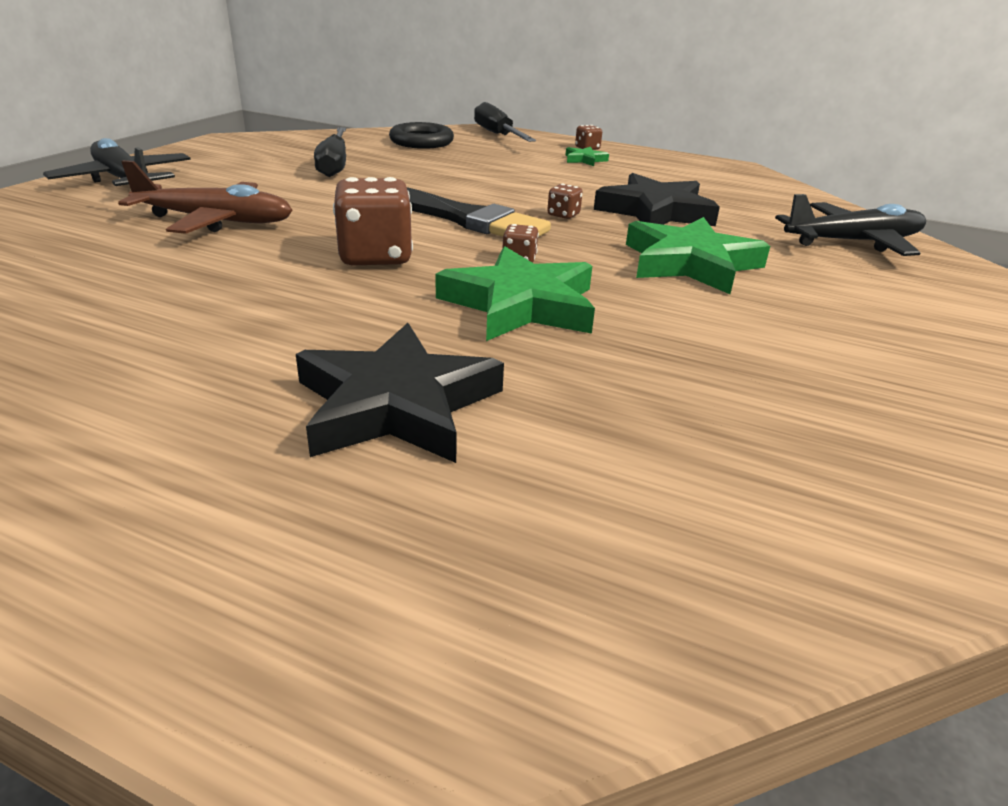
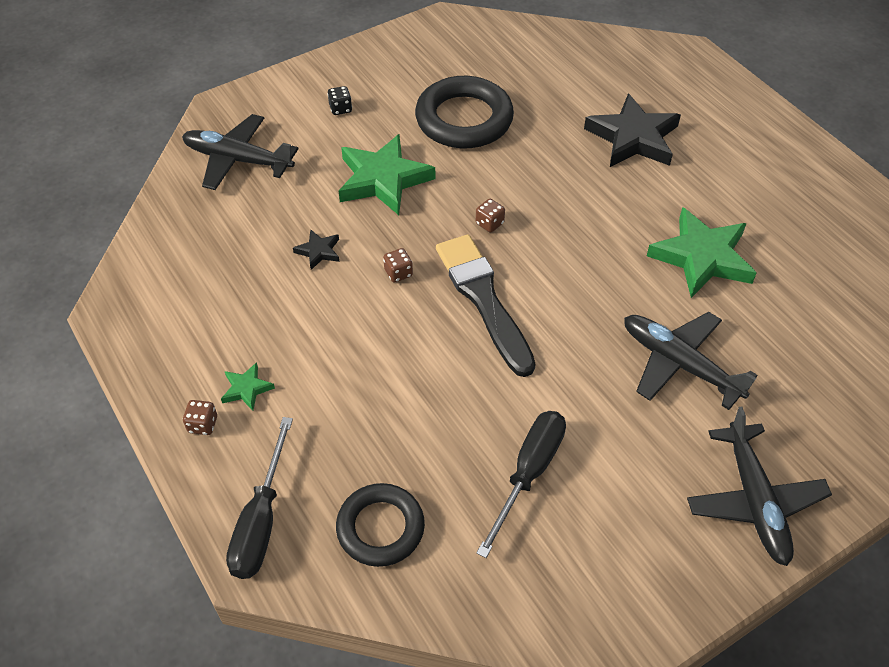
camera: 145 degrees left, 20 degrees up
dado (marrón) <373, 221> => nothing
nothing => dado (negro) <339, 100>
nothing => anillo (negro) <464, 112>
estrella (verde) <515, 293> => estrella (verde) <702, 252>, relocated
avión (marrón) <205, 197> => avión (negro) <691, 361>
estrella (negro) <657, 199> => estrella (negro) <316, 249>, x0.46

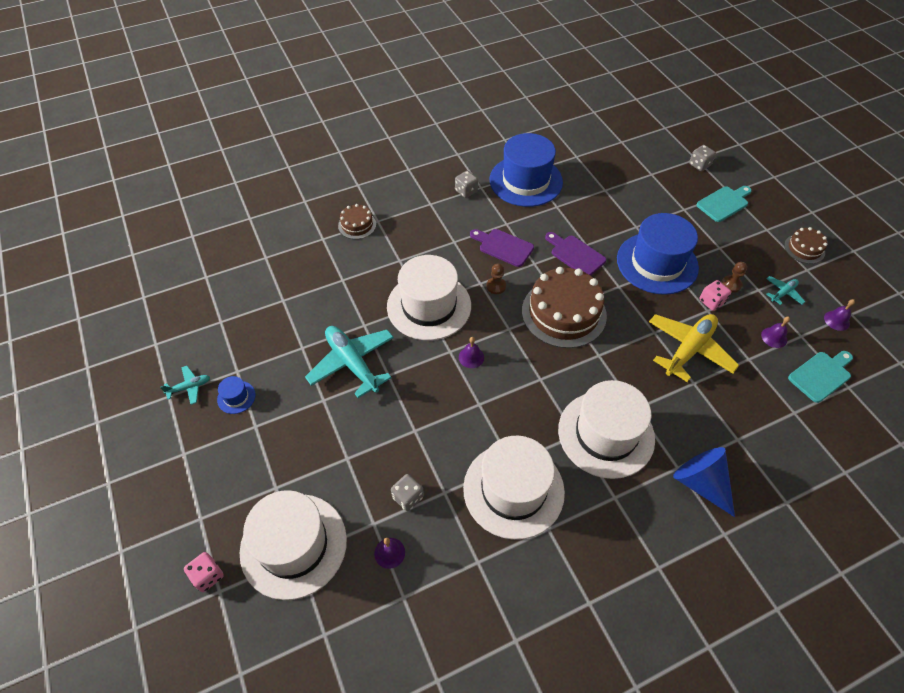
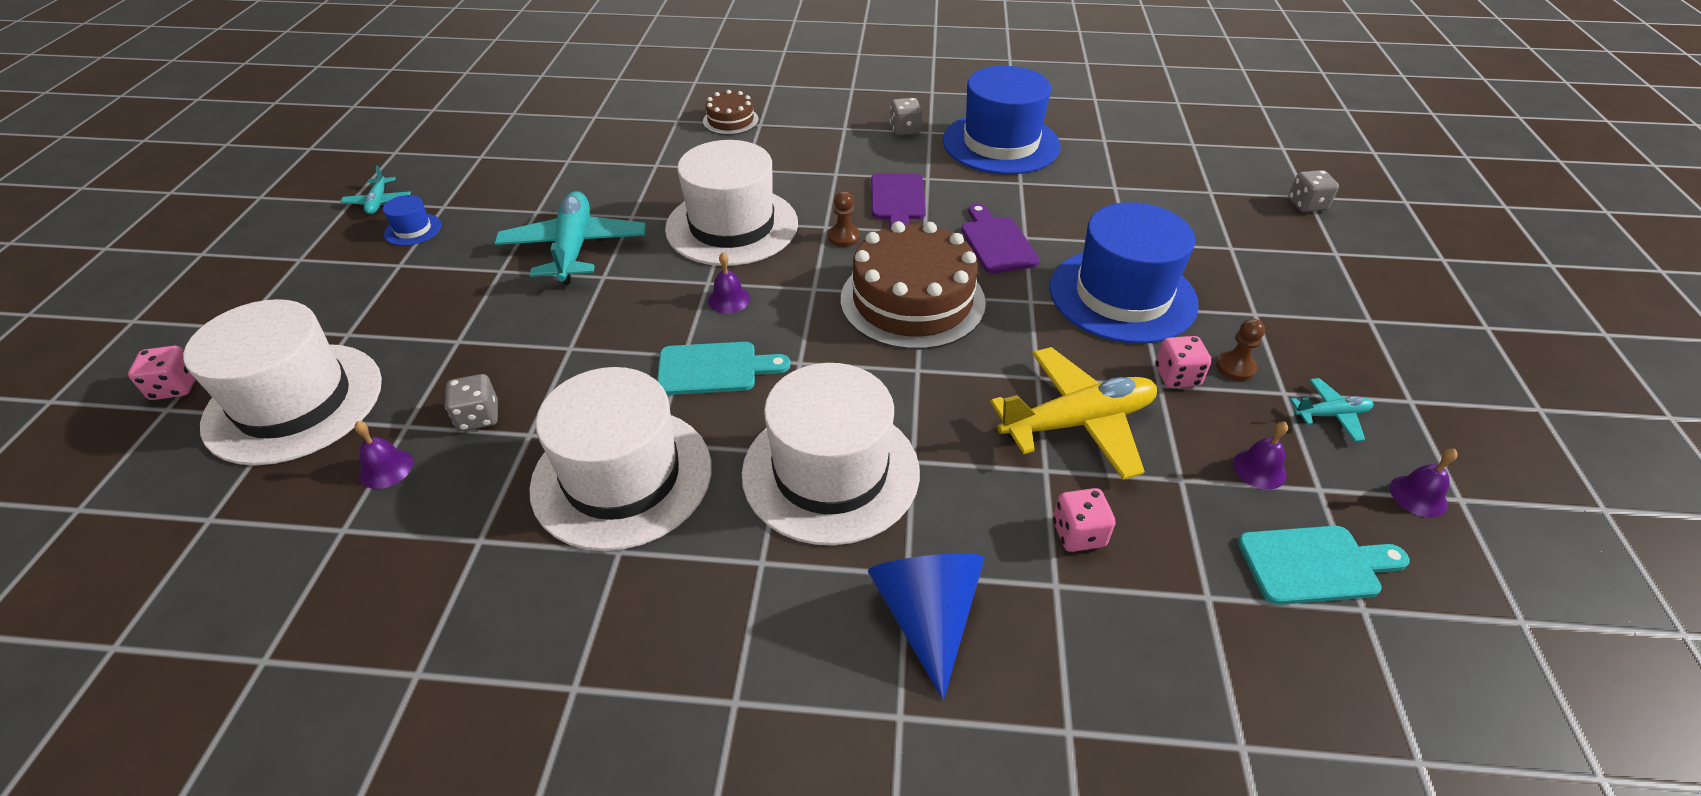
camera: 30 degrees right, 10 degrees down
tarta (marrón) <806, 245> => nothing
nothing => dado (rosa) <1084, 520>
tabla de cortar (turquesa) <724, 204> => tabla de cortar (turquesa) <723, 368>, relocated
avión (turquesa) <185, 385> => avión (turquesa) <375, 189>, 75 degrees clockwise
tabla de cortar (morado) <502, 248> => tabla de cortar (morado) <898, 200>, 150 degrees counterclockwise

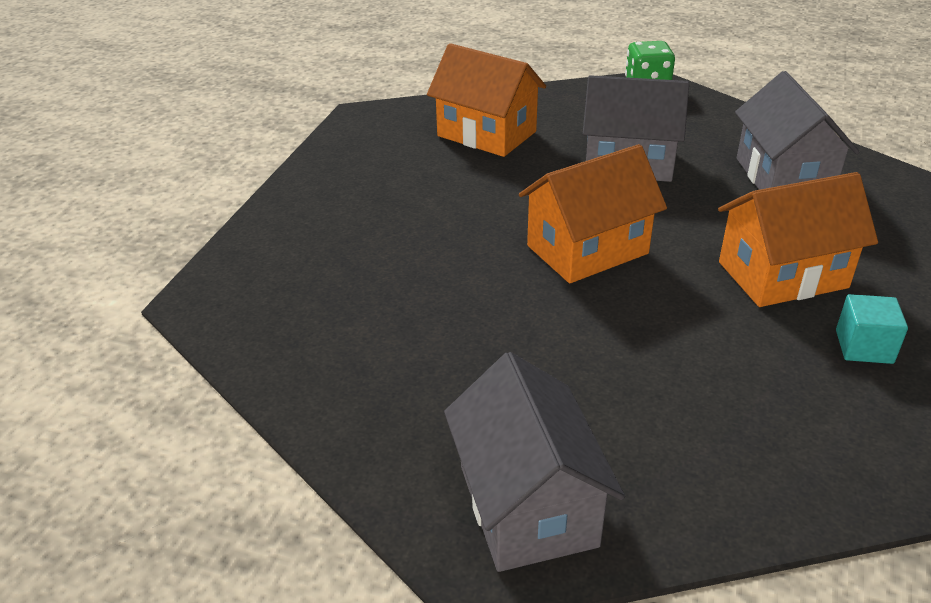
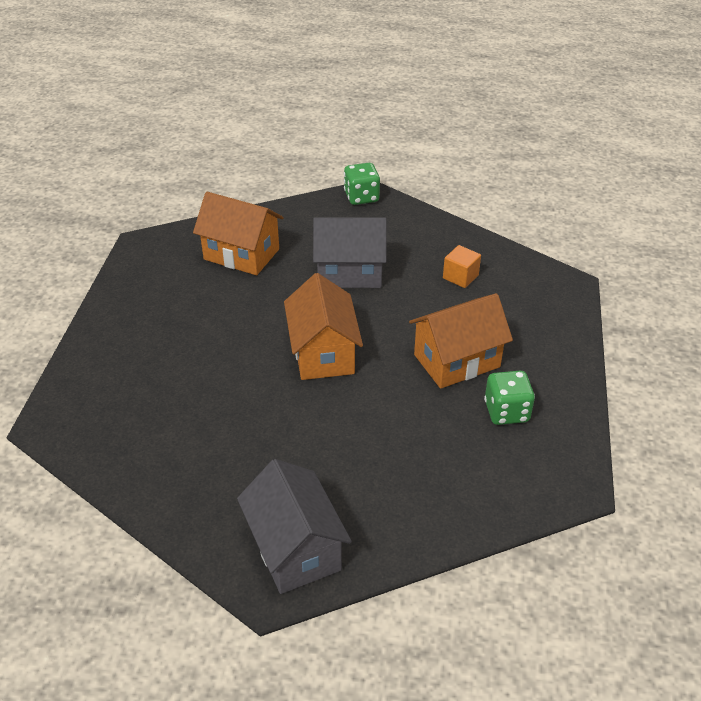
camera: 10 degrees left, 5 degrees up
casa (gris) <797, 130> => cubo (naranja) <462, 266>
cubo (turquesa) <872, 329> => dado (verde) <509, 398>
casa (naranja) <593, 213> => casa (naranja) <323, 326>, 60 degrees counterclockwise

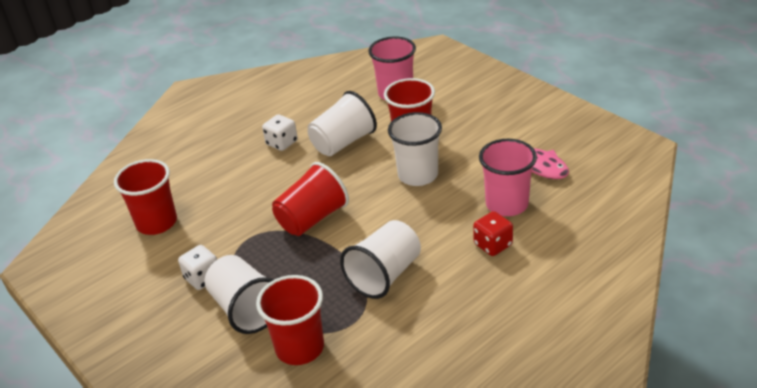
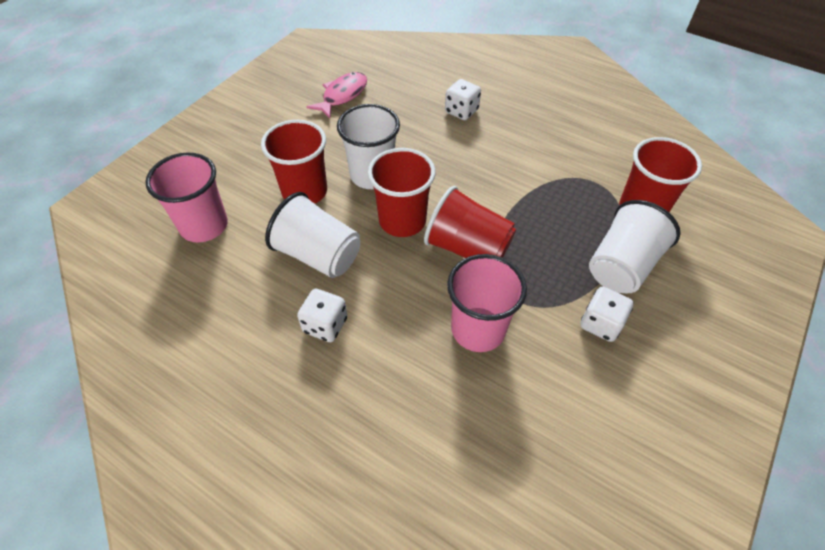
camera: 110 degrees left, 15 degrees up
vaso (blanco) <380, 259> => nothing
vaso (rojo) <145, 197> => vaso (rojo) <402, 192>, relocated
vaso (rosa) <508, 177> => vaso (rosa) <487, 303>, relocated
dado (rojo) <493, 233> => dado (blanco) <463, 99>

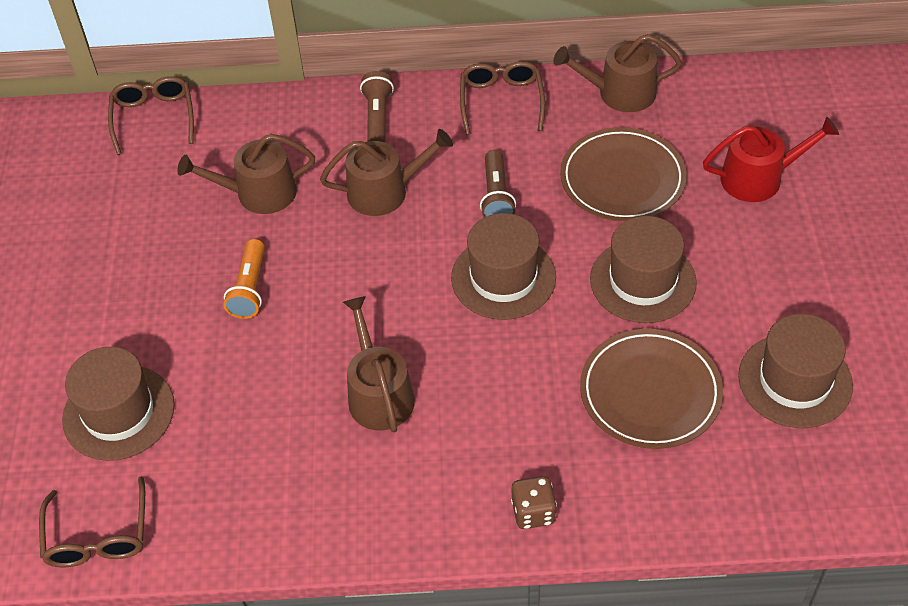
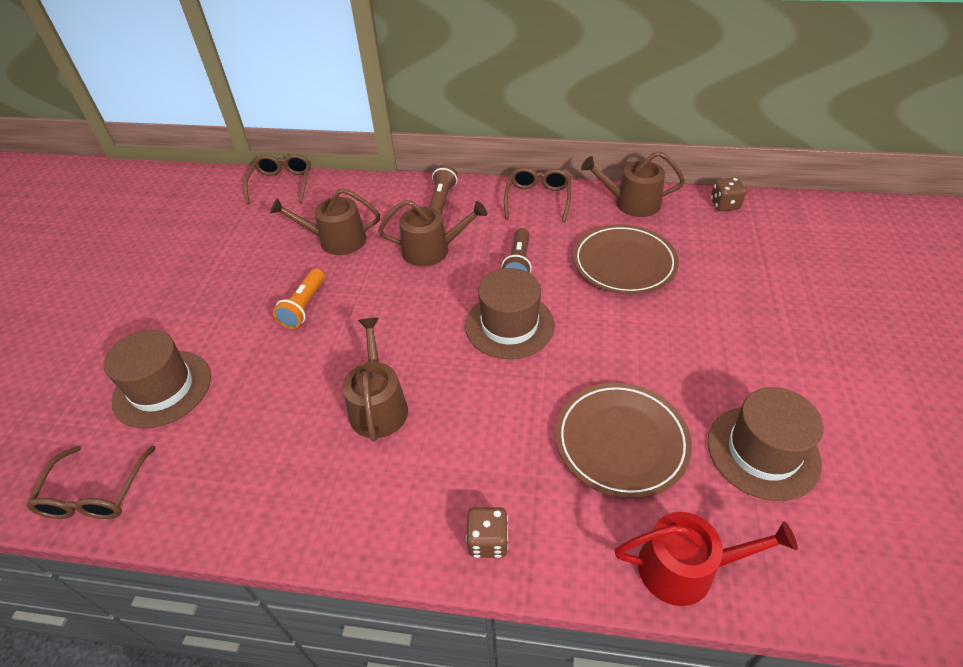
camera: 10 degrees right, 5 degrees down
sombrero (marrón) <643, 269> => nothing
nothing => dado (marrón) <728, 194>
regadera (rojo) <771, 159> => regadera (rojo) <706, 559>, relocated

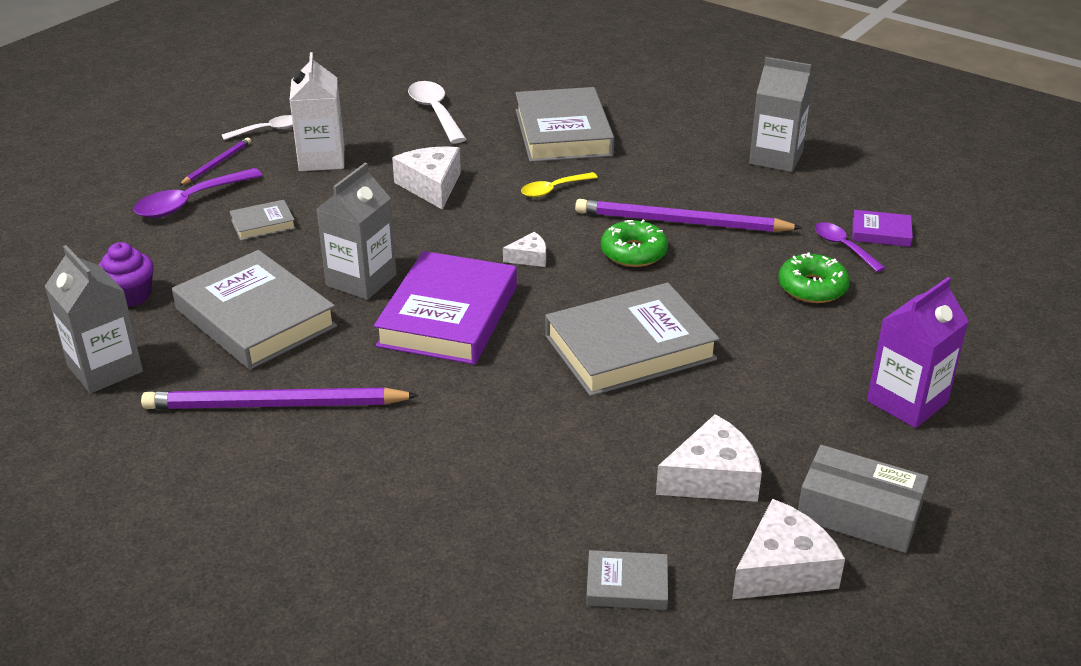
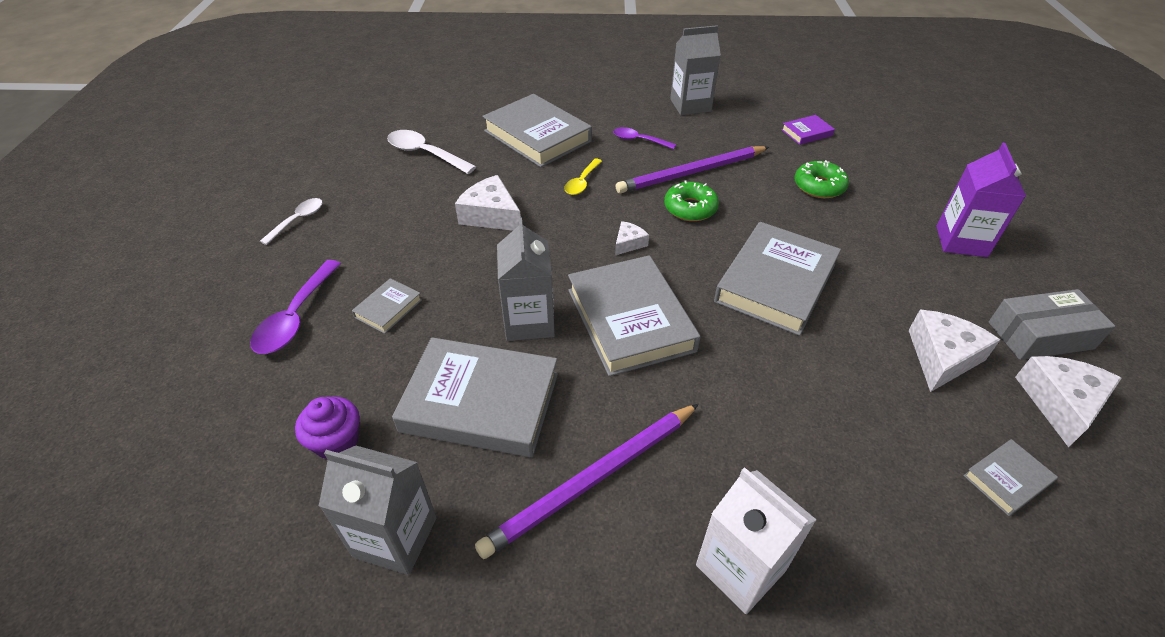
camera: 35 degrees left, 10 degrees up
lápiz (morado) <215, 161> => nothing
cartón de leche (blanco) <317, 111> => cartón de leche (blanco) <756, 540>, relocated
cuchara (morado) <850, 247> => cuchara (morado) <644, 138>, relocated
libro (morado) <445, 308> => libro (gris) <634, 315>

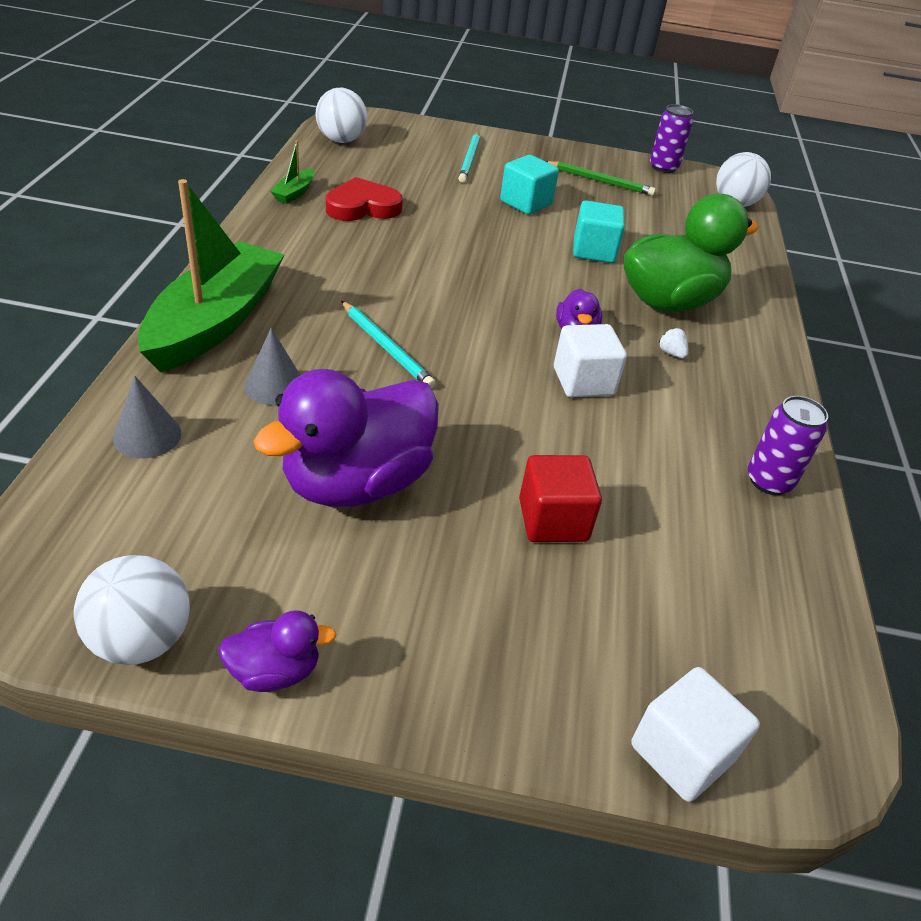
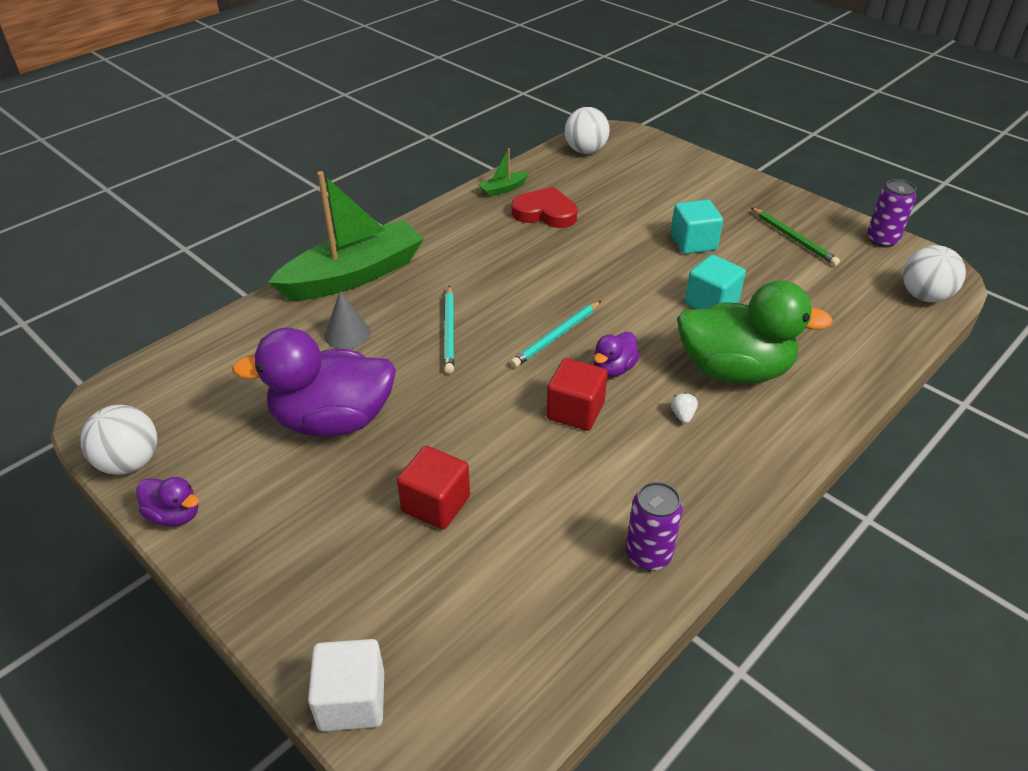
camera: 40 degrees right, 0 degrees up
cono (gris) <147, 417> => nothing
lápiz (turquesa) <469, 157> => lápiz (turquesa) <555, 334>, relocated
cubo (blanco) <590, 360> => cubo (rojo) <577, 394>

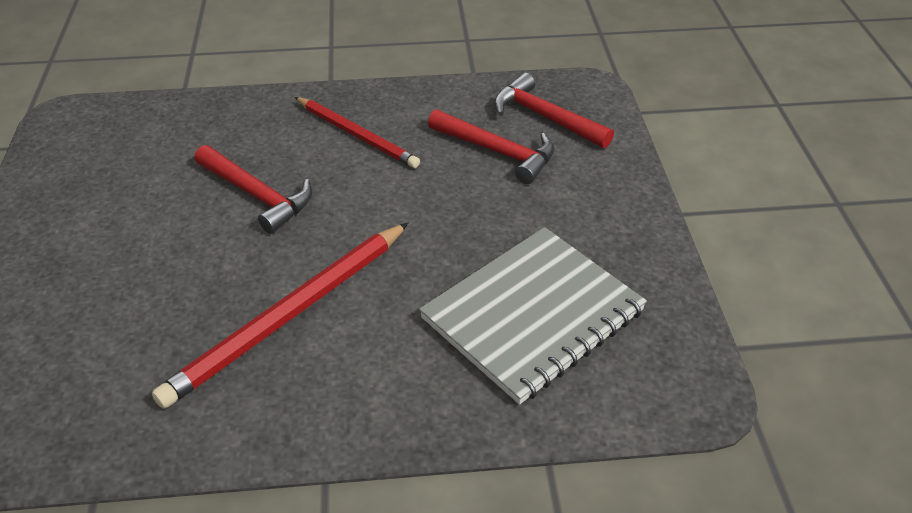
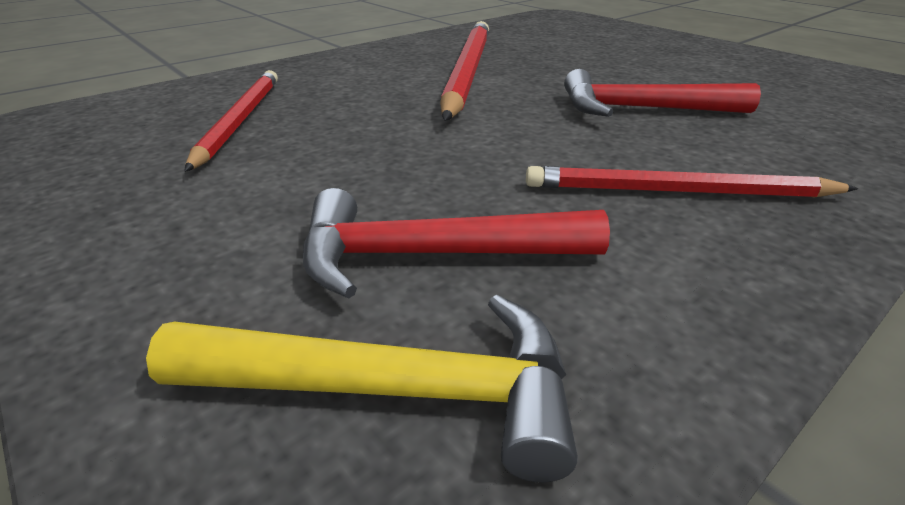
camera: 145 degrees right, 10 degrees down
cuaderno (gris) <533, 316> => lápiz (rojo) <231, 121>
martillo (rojo) <554, 110> => martillo (amarillo) <362, 388>

